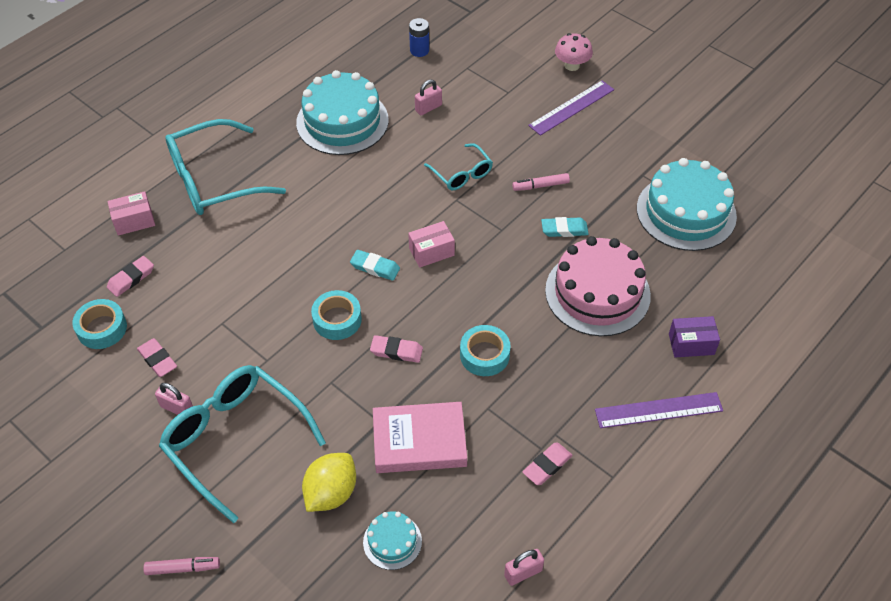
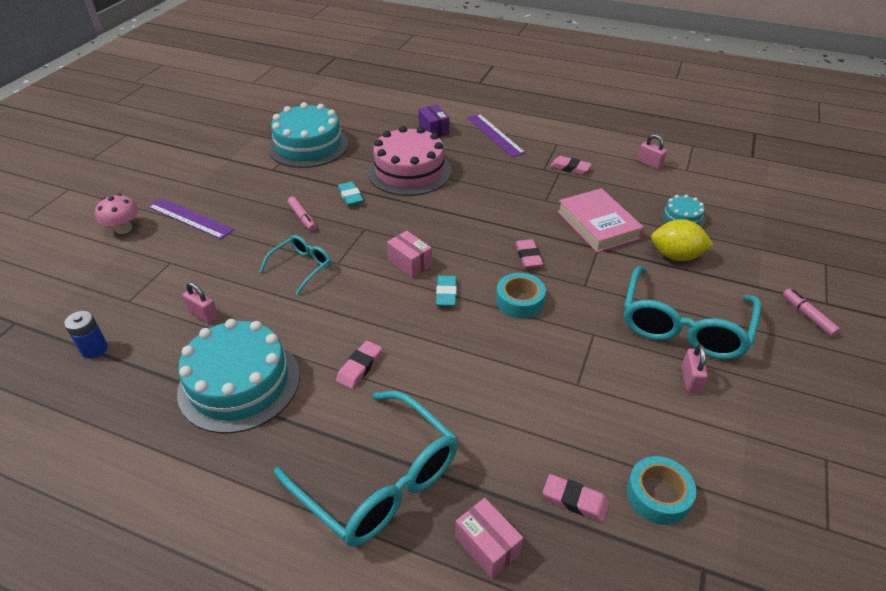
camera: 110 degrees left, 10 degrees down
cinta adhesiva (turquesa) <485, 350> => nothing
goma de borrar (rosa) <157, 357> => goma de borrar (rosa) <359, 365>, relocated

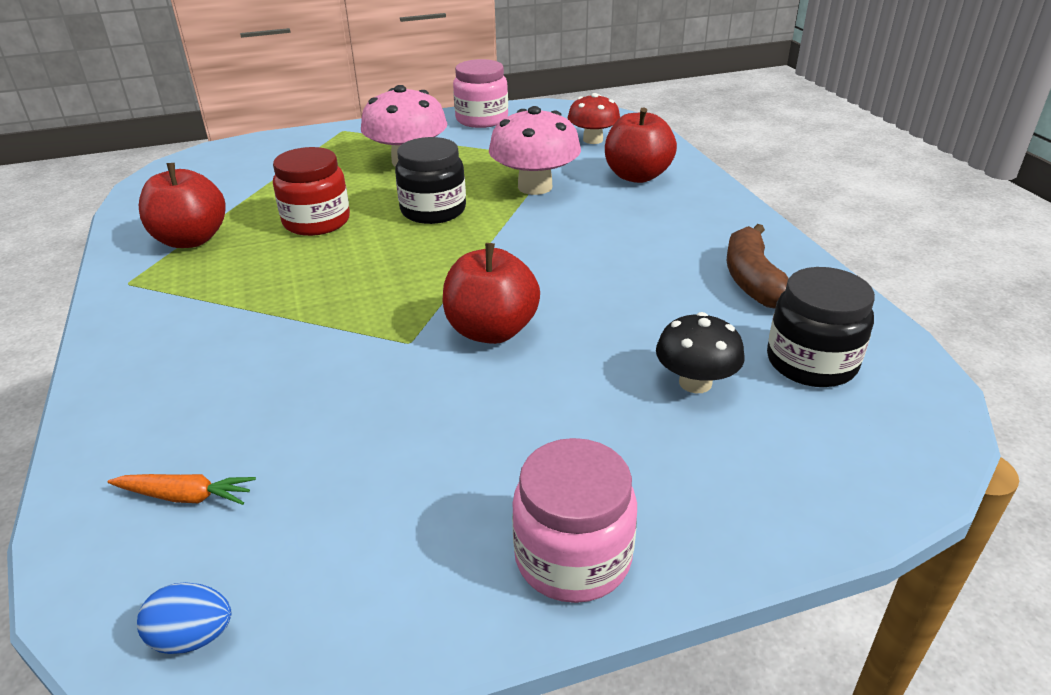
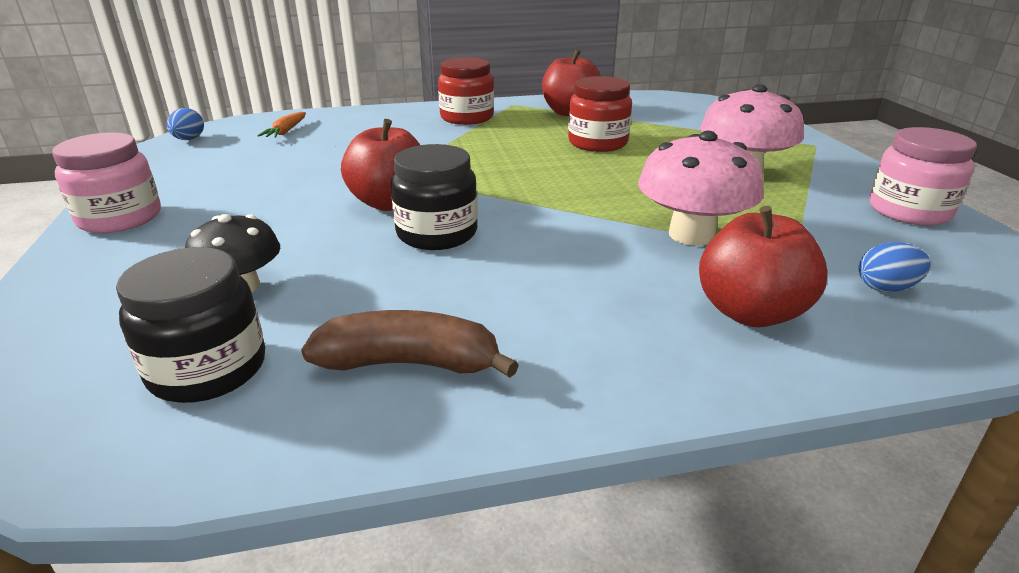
camera: 95 degrees right, 5 degrees down
nothing => tarro (rojo) <466, 91>
tarro (negro) <430, 180> => tarro (negro) <434, 197>, relocated
seta (rojo) <594, 118> => huevo (azul) <895, 267>

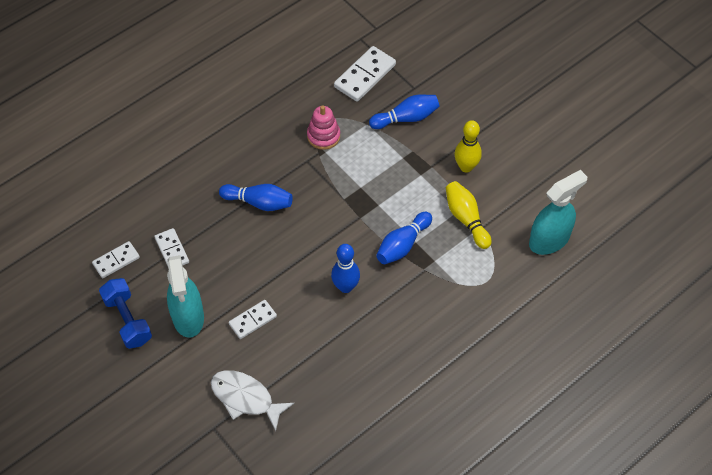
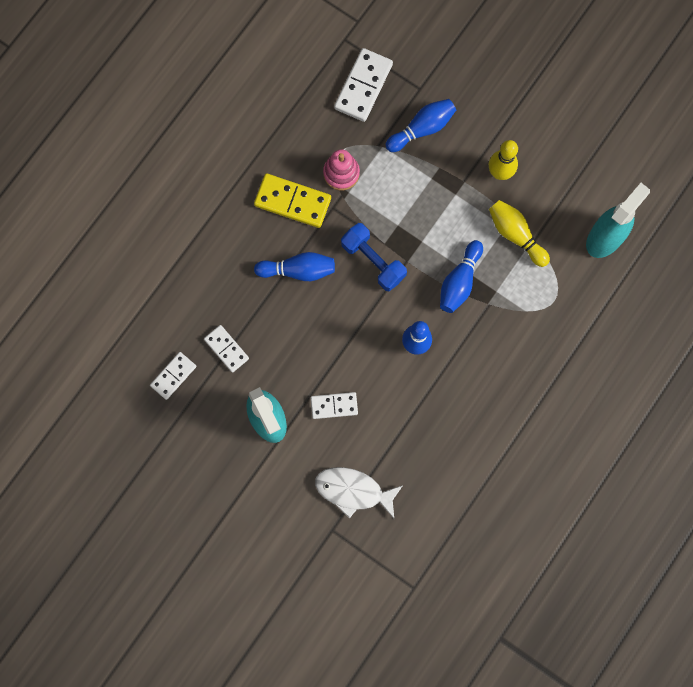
camera: 15 degrees left, 20 degrees up
nothing => ficha de dominó (amarillo) <292, 200>
mancuerna (azul) <125, 313> => mancuerna (azul) <374, 257>, relocated
ficha de dominó (blanco) <253, 319> => ficha de dominó (blanco) <334, 405>, 45 degrees clockwise

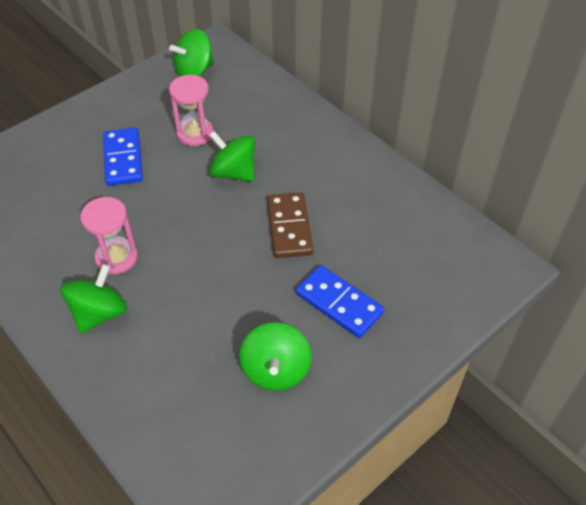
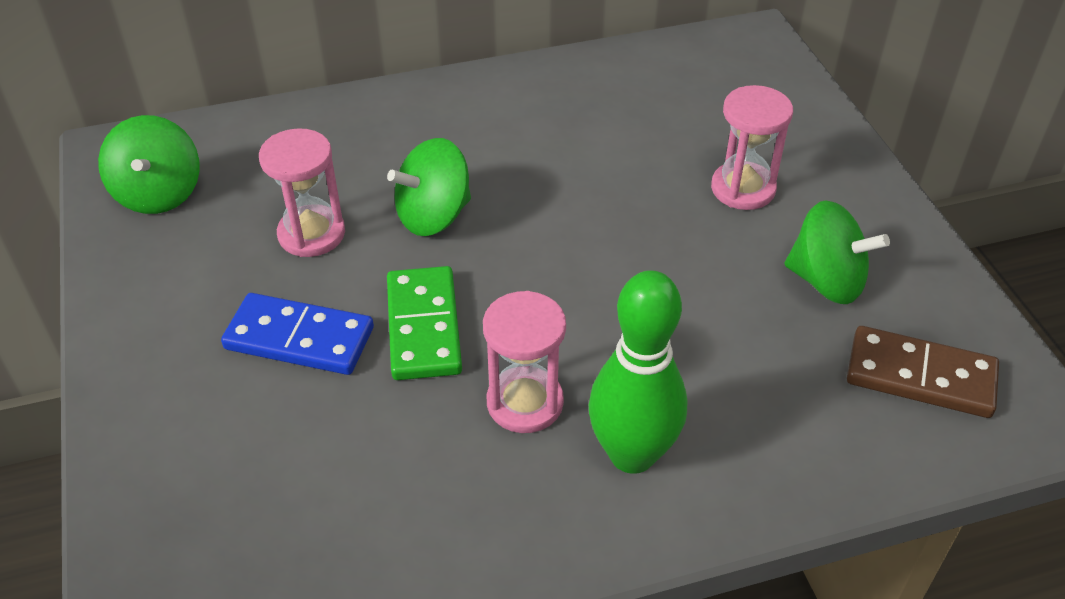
camera: 65 degrees left, 5 degrees down
nothing => ficha de dominó (verde) <424, 323>
ficha de dominó (marrón) <290, 225> => ficha de dominó (marrón) <923, 372>, relocated
peonza (verde) <93, 299> => bolo (verde) <638, 372>
ficha de dominó (azul) <340, 301> => reloj de arena (rosa) <752, 147>

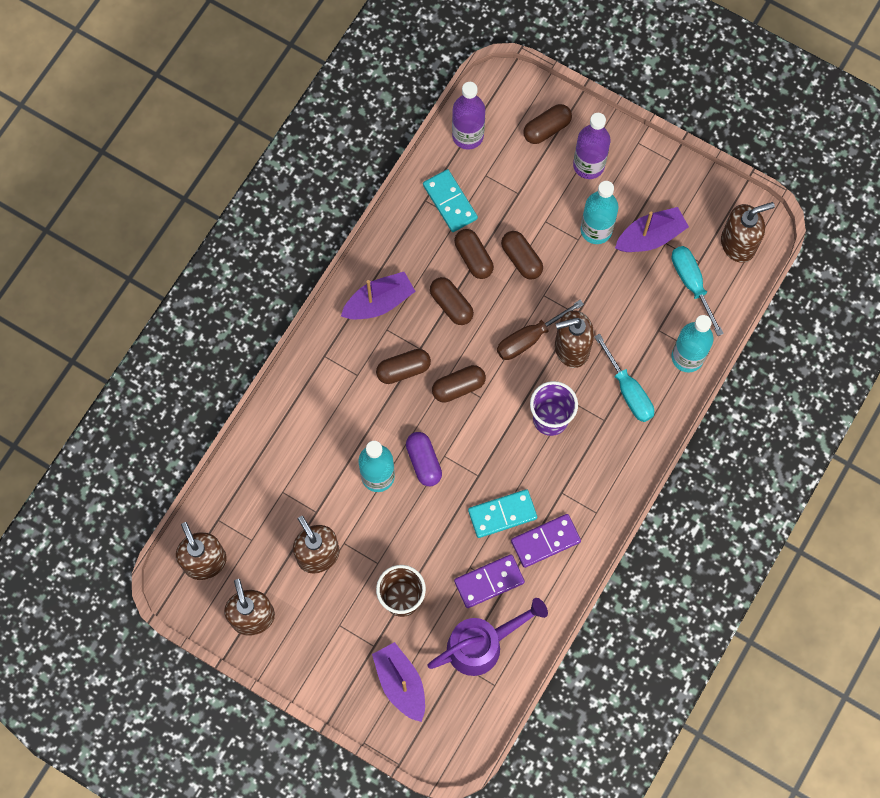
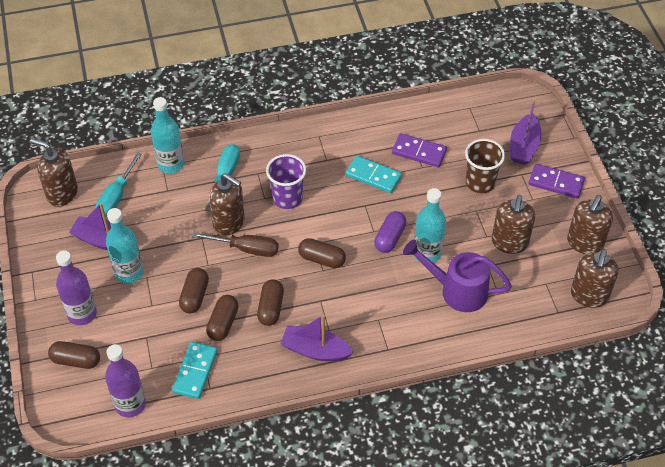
camera: 135 degrees left, 20 degrees down
cápsula (marrón) <403, 366> => nothing
regadera (morado) <488, 637> => regadera (morado) <457, 276>, relocated
ficha de dominó (morado) <546, 541> => ficha de dominó (morado) <557, 181>, relocated

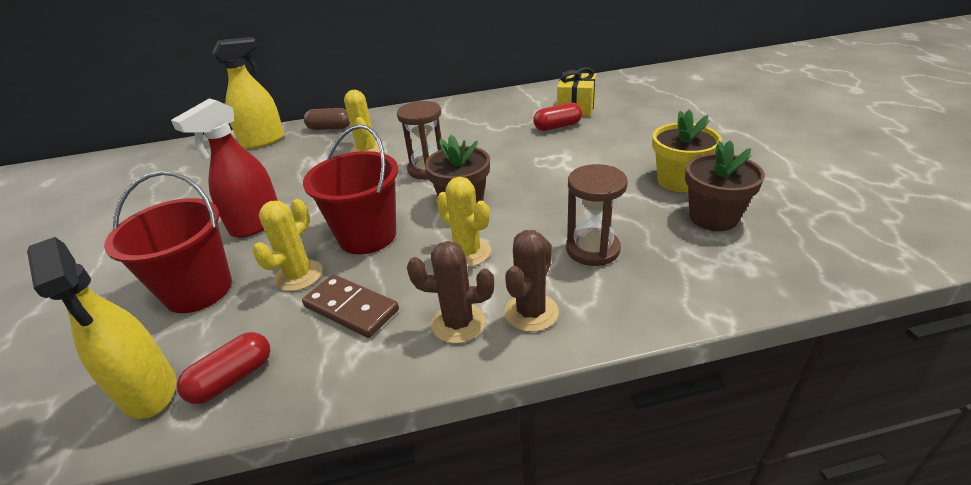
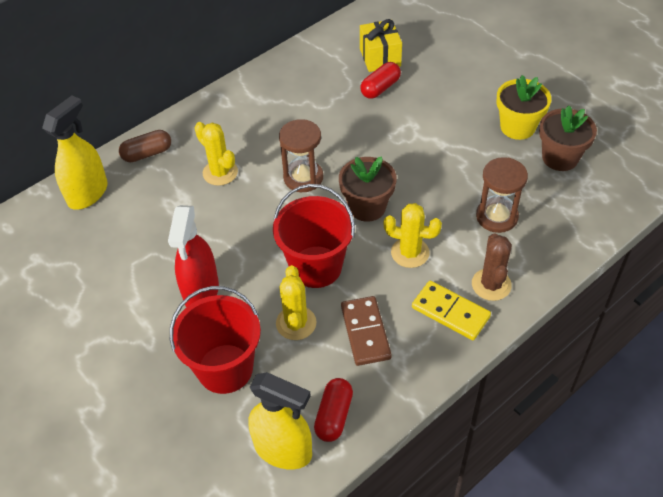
camera: 30 degrees left, 15 degrees up
cactus (marrón) <450, 292> => ficha de dominó (amarillo) <451, 310>
ficha de dominó (marrón) <350, 306> => ficha de dominó (marrón) <366, 331>, 75 degrees clockwise

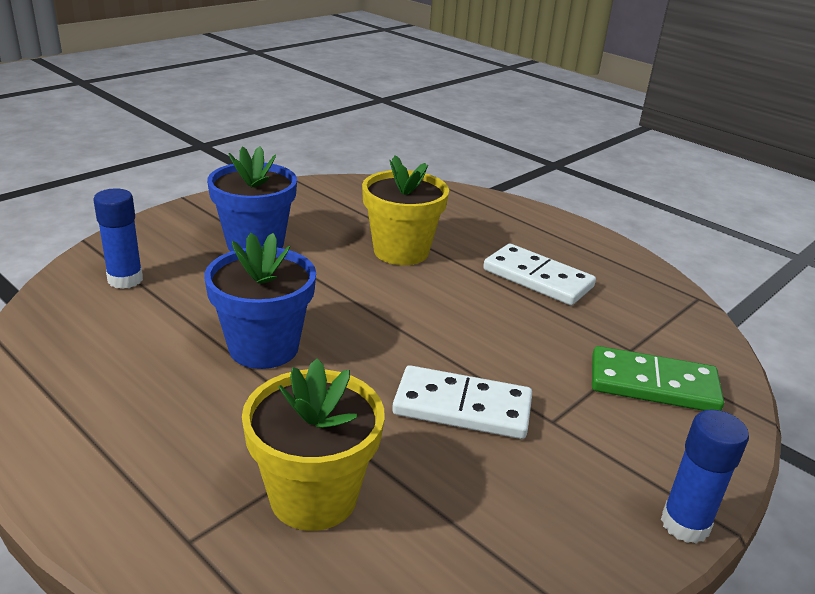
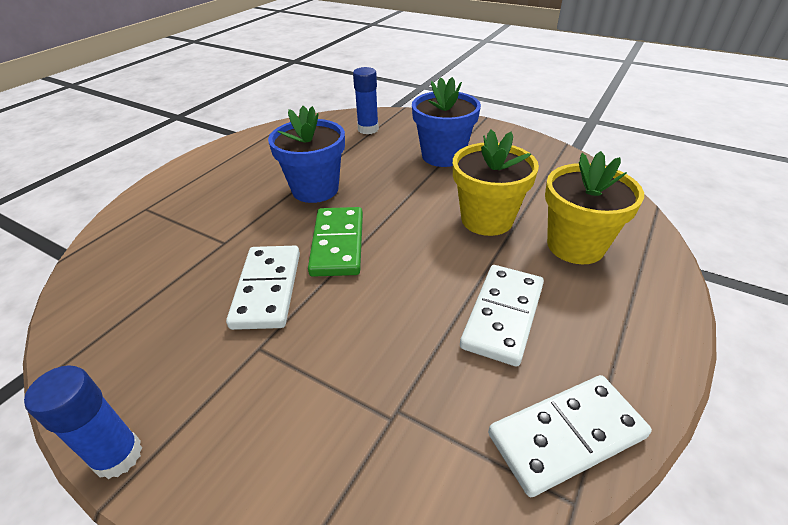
camera: 80 degrees right, 10 degrees up
nothing => ficha de dominó (blanco) <570, 436>
maceta (amarillo) <313, 445> => maceta (amarillo) <594, 207>, relocated
ficha de dominó (verde) <658, 378> => ficha de dominó (verde) <335, 242>, relocated

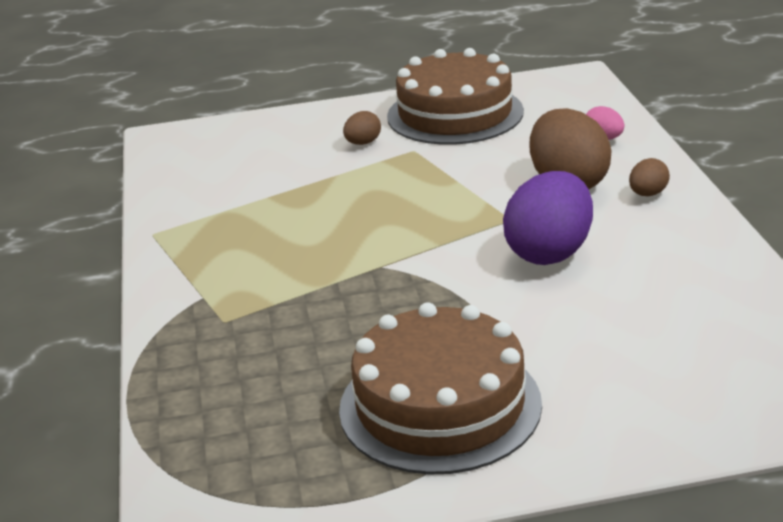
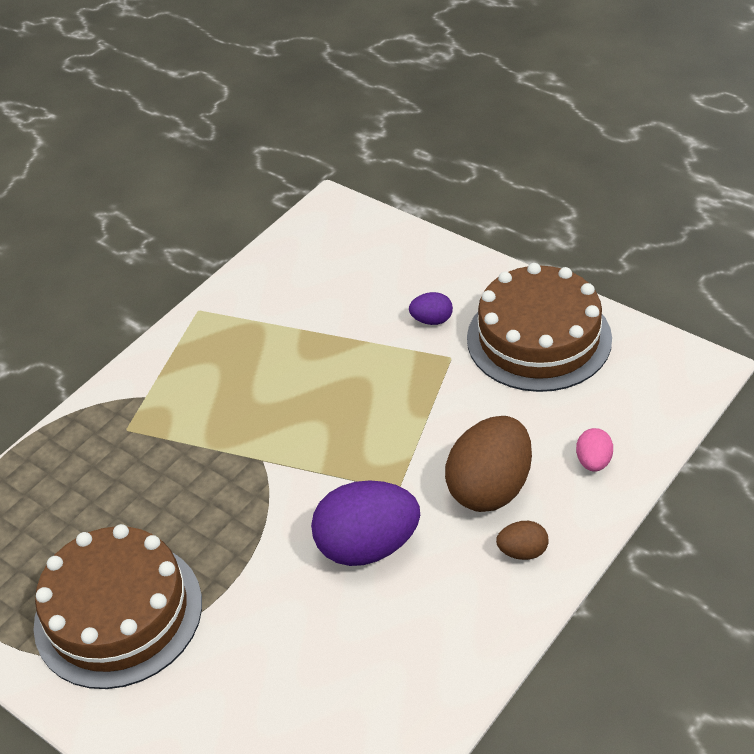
camera: 50 degrees right, 15 degrees up
huevo (marrón) <362, 128> => huevo (morado) <431, 308>

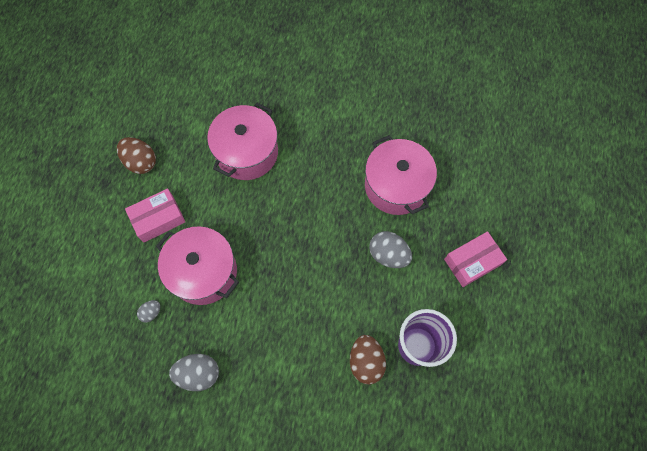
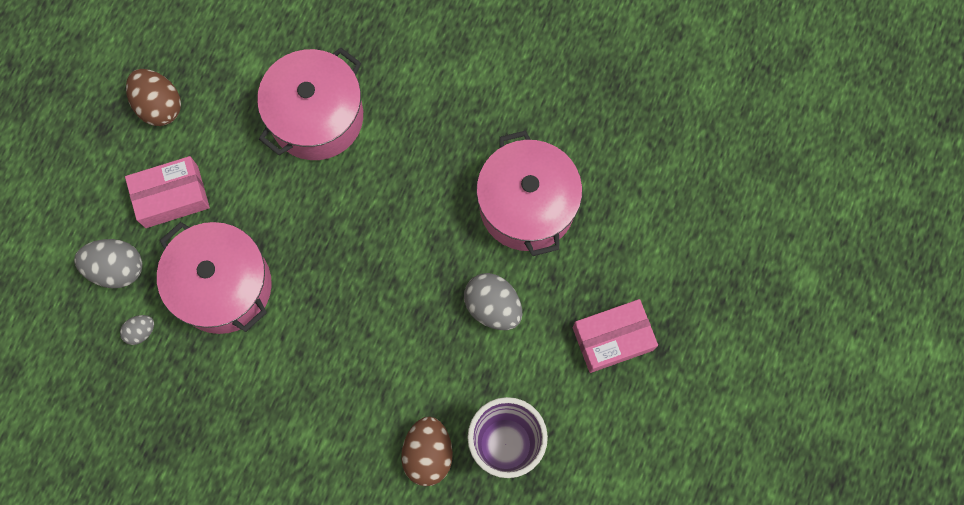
camera: 10 degrees right, 5 degrees up
huevo (gris) <194, 372> => huevo (gris) <108, 263>, relocated

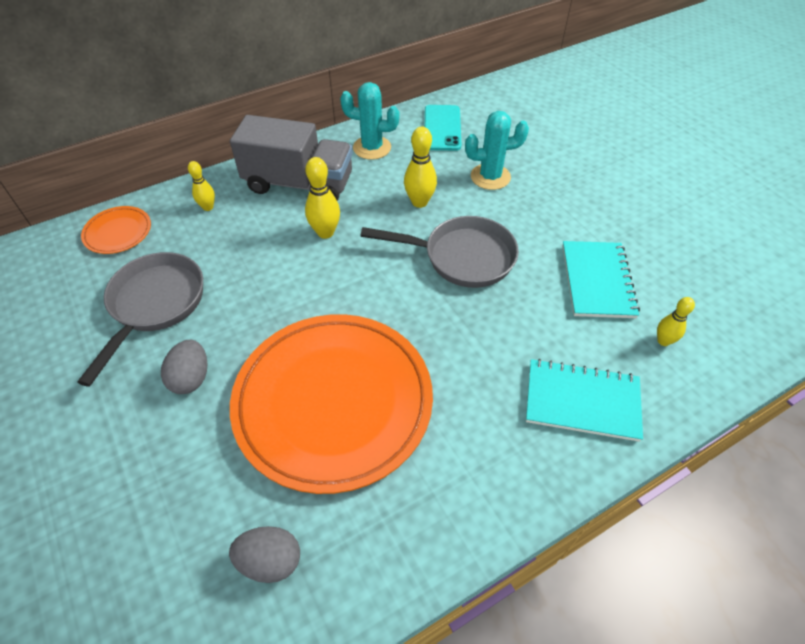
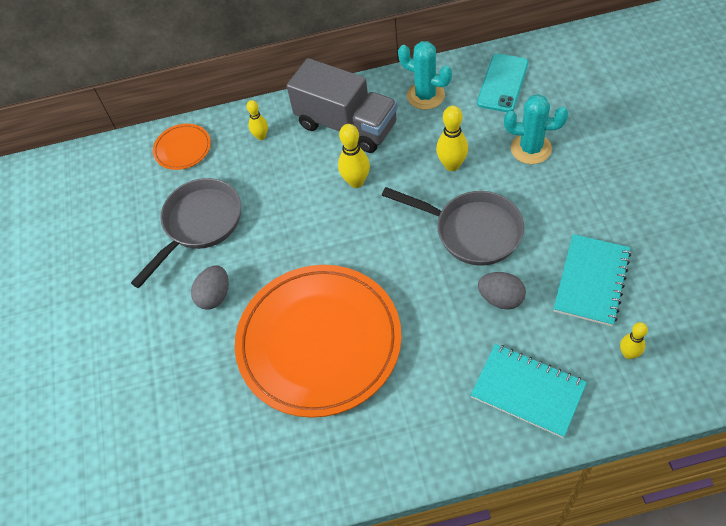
camera: 25 degrees right, 5 degrees up
huevo (gris) <264, 554> => huevo (gris) <502, 291>, relocated

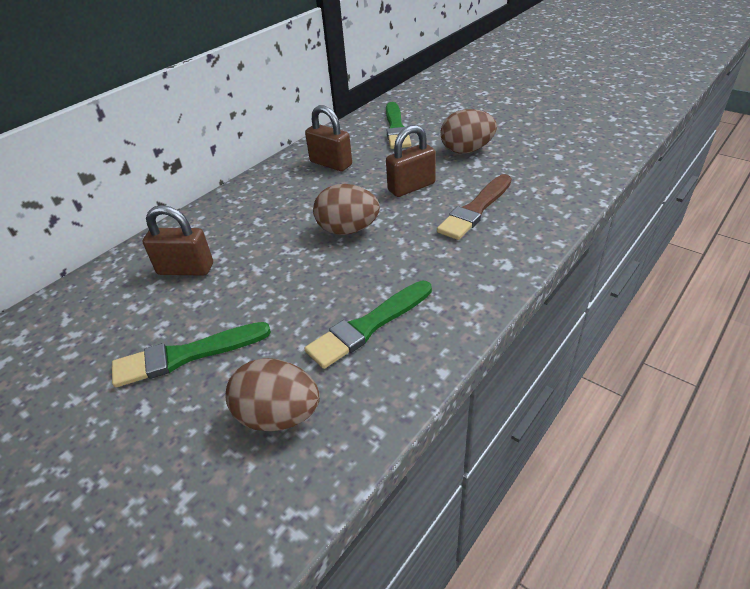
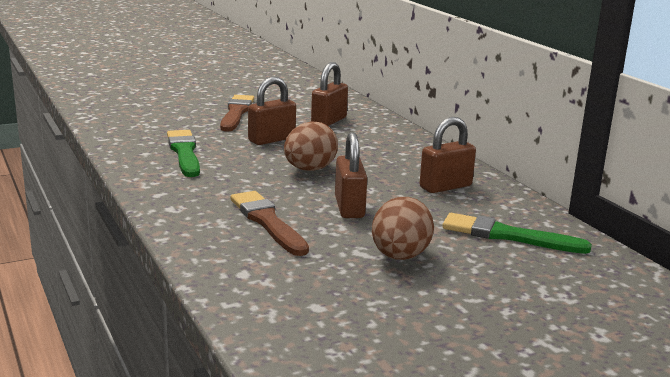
camera: 110 degrees right, 20 degrees down
huevo (marrón) <272, 394> => nothing
nothing => candado (marrón) <272, 111>
pincel (verde) <191, 354> => pincel (marrón) <237, 113>

